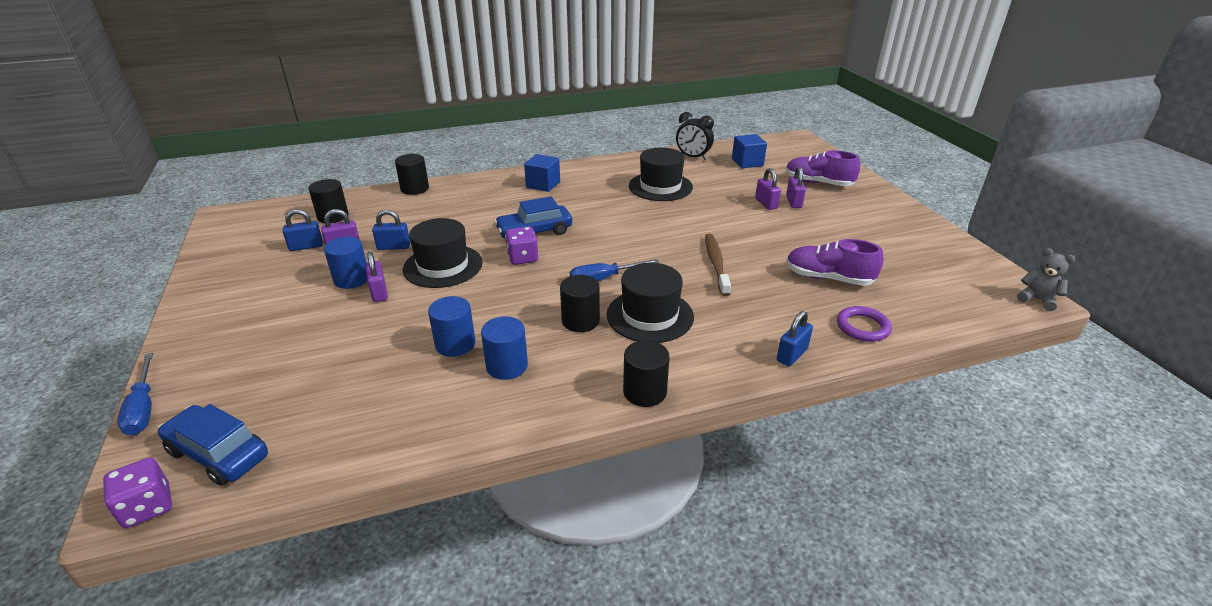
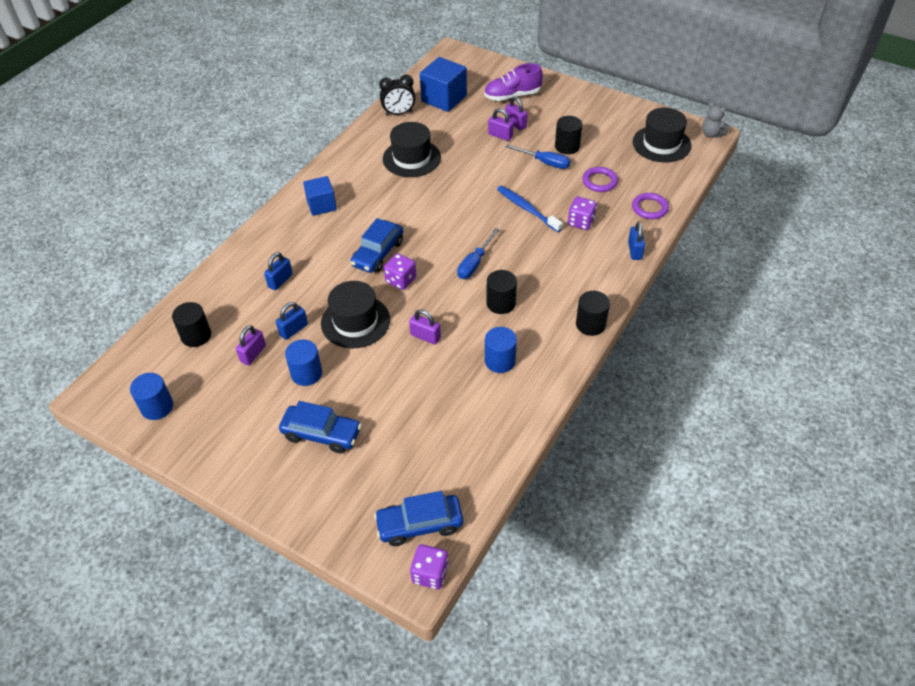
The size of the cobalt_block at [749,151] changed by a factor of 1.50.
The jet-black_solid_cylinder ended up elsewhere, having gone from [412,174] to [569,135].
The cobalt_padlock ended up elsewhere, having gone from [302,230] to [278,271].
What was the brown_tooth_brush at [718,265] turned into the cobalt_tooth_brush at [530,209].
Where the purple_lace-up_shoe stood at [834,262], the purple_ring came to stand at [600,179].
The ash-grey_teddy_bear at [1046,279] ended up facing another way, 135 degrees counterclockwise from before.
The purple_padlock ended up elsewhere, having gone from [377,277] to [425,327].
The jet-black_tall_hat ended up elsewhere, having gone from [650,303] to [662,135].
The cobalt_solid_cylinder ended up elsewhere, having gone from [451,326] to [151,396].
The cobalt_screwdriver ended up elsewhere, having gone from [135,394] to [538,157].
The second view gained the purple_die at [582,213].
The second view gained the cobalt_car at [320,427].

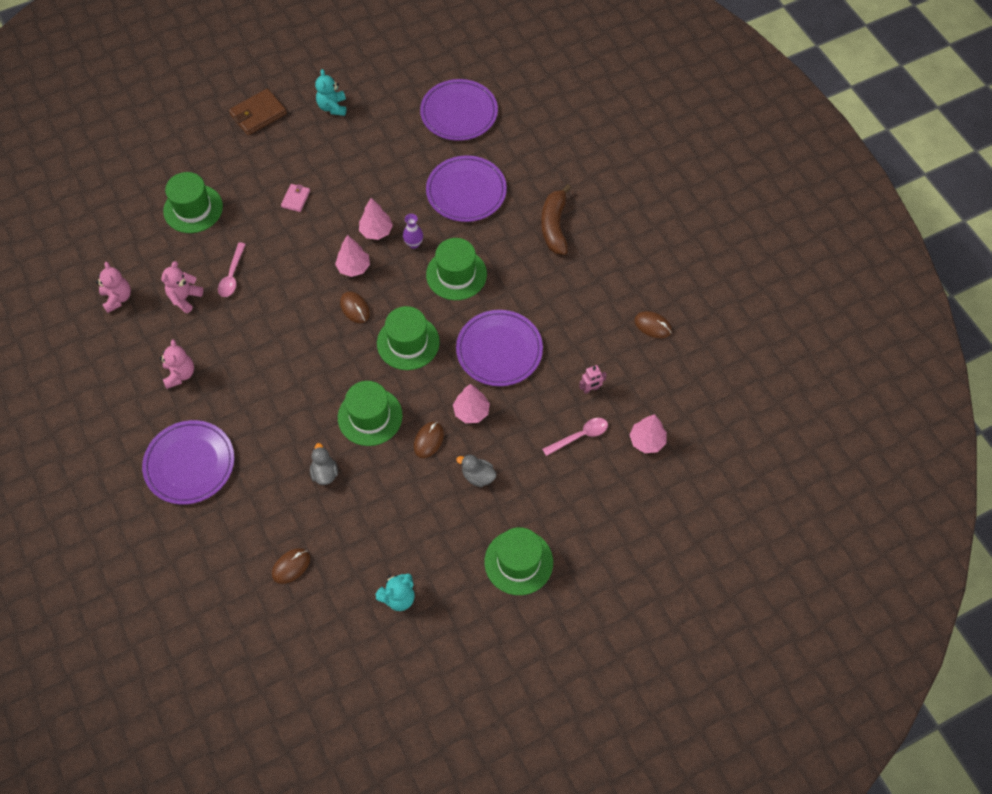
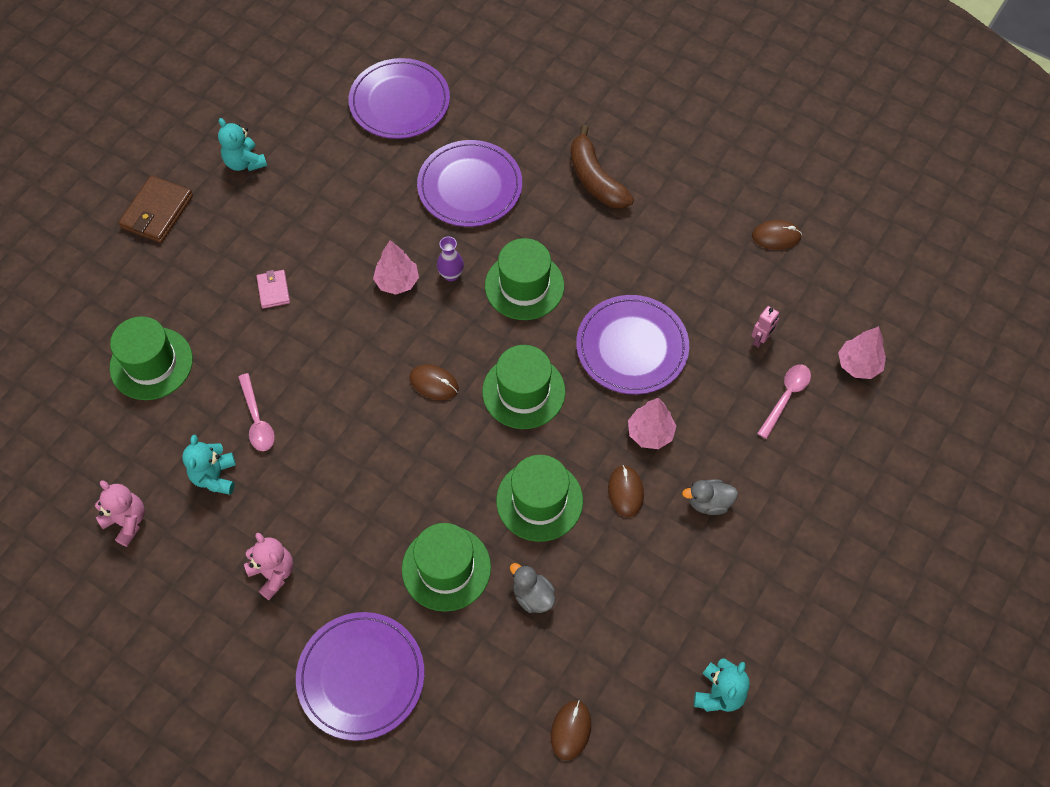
The second view lost the pink_tree at [352,256].
What was the pink_teddy_bear at [182,287] turned into the turquoise_teddy_bear at [209,465].
The emerald_tall_hat ended up elsewhere, having gone from [518,561] to [446,567].

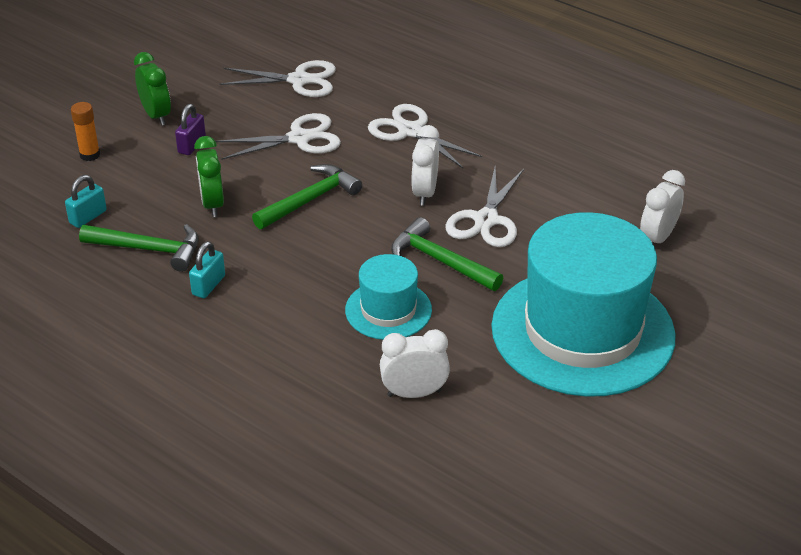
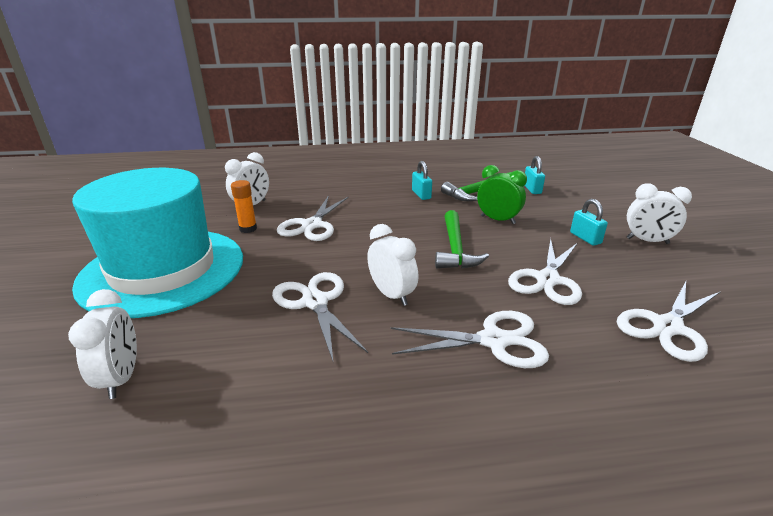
What was the emerald_bedside_clock at [152,88] turned into the pure_white_bedside_clock at [659,213].
The orange-coloured_glue ended up elsewhere, having gone from [85,131] to [244,206].
What was the purple_padlock at [190,129] turned into the turquoise_padlock at [589,222].
The second view lost the emerald_carpenter's_hammer at [447,254].
Where the turquoise_tall_hat stood at [388,297], the pure_white_scissors came to stand at [313,218].

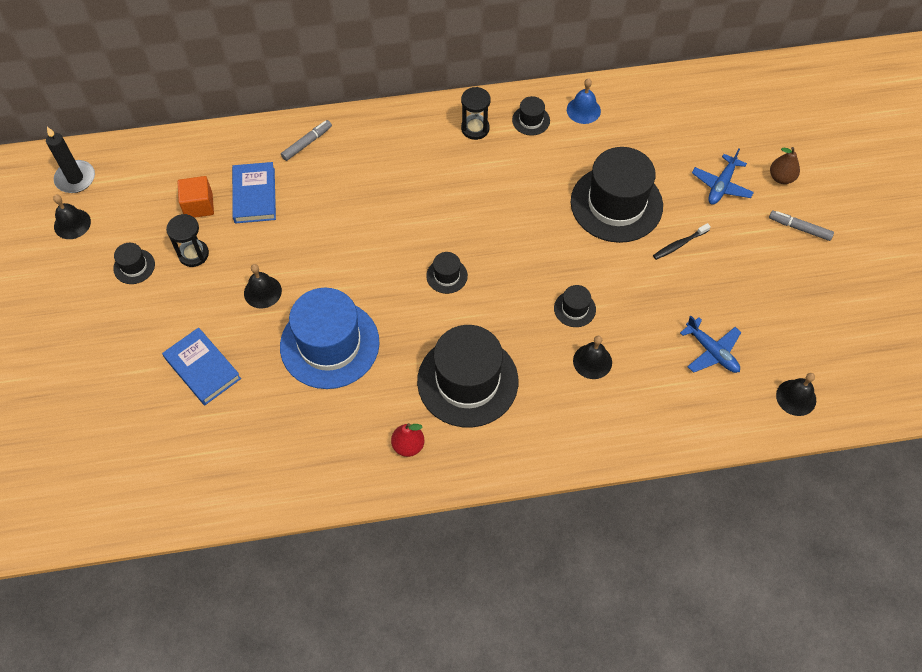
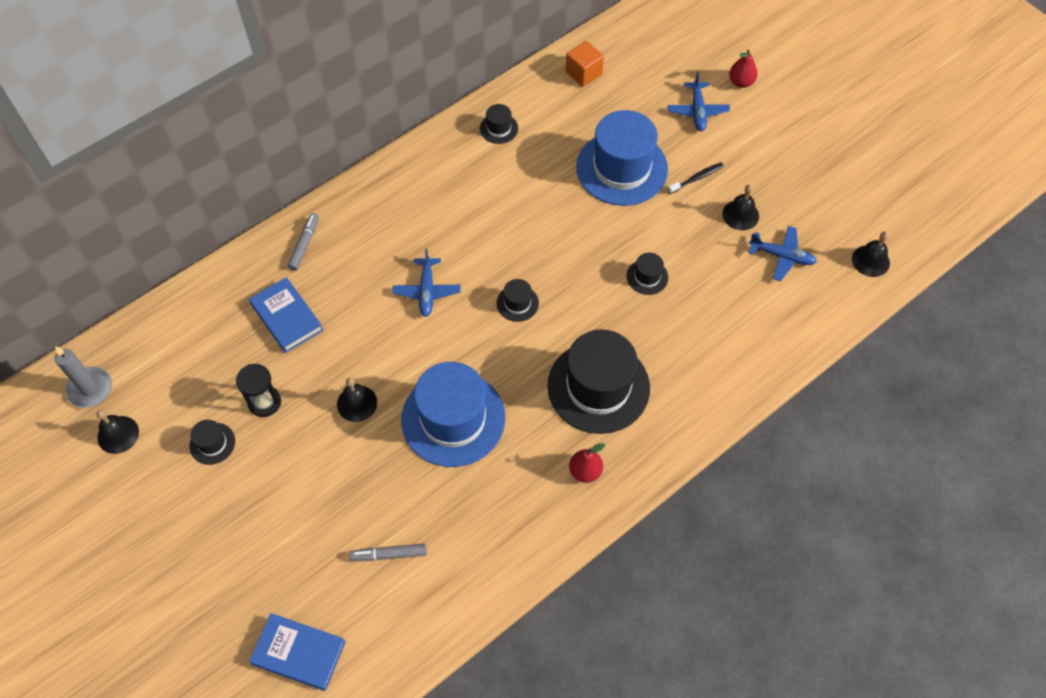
The second view lost the cobalt_school_bell at [584,101].
The second view lost the jet-black_sand_timer at [476,113].
What was the jet-black_pillar_candle at [70,160] turned into the ash-grey_pillar_candle at [83,377].
What was the jet-black_tall_hat at [617,195] turned into the cobalt_tall_hat at [622,158].
What was the brown_pear_fruit at [785,165] turned into the crimson_pear_fruit at [743,69].
The orange-coloured_block ended up elsewhere, having gone from [196,197] to [584,64].
The ash-grey_marker_pen ended up elsewhere, having gone from [801,226] to [388,552].
The jet-black_tooth_brush at [682,241] ended up facing another way, 150 degrees counterclockwise from before.
The cobalt_hardcover ended up elsewhere, having gone from [201,366] to [297,652].
The jet-black_school_bell ended up elsewhere, having gone from [592,357] to [740,207].
The second view gained the cobalt_aeroplane at [426,283].

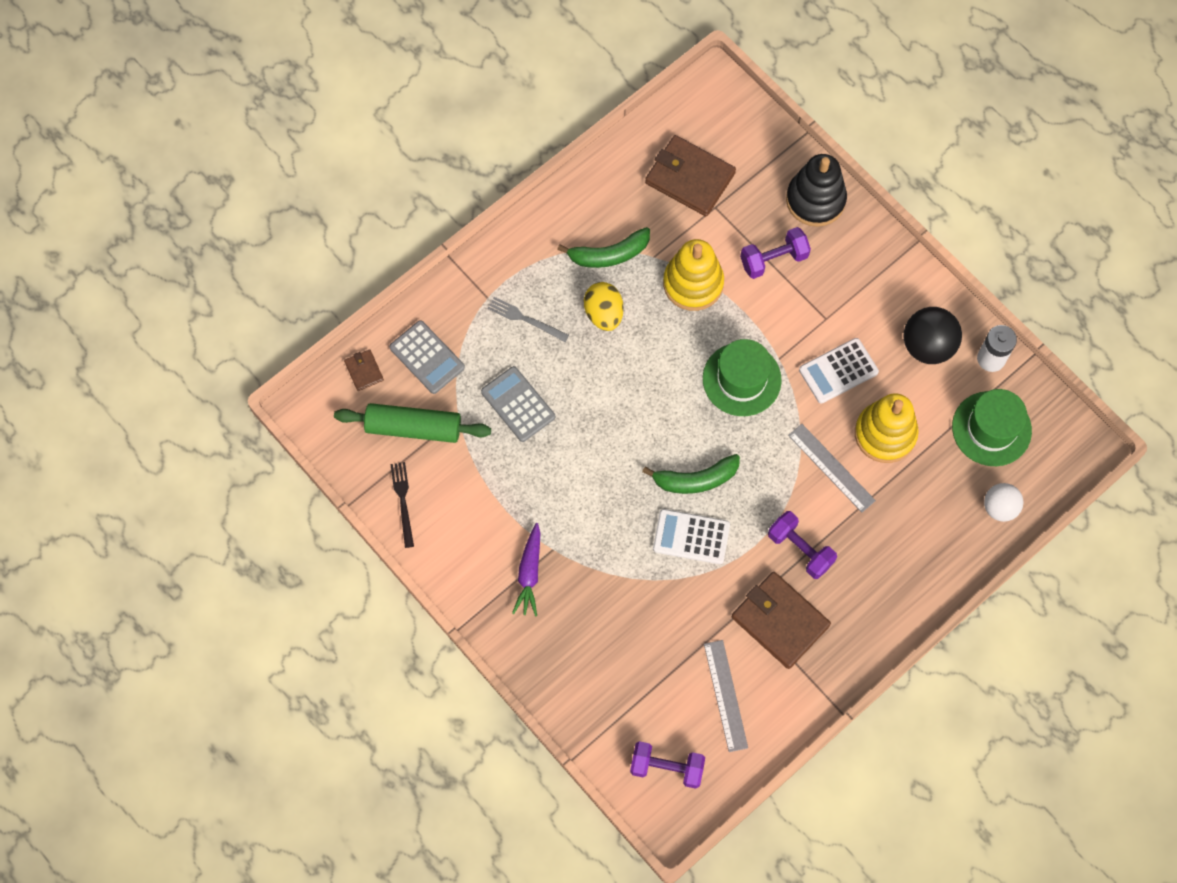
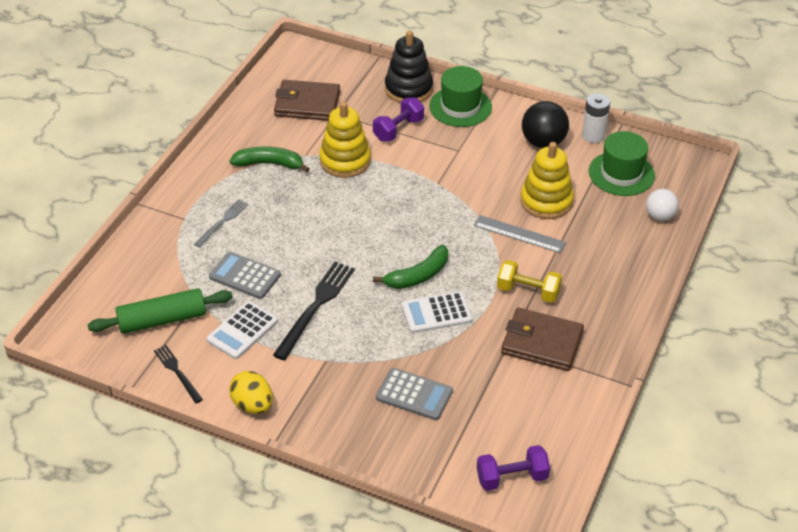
The emerald_toy_banana at [603,247] ended up facing another way, 135 degrees counterclockwise from before.
The bright_yellow_egg_shape ended up elsewhere, having gone from [604,306] to [251,392].
The ash-grey_fork at [528,319] ended up facing another way, 120 degrees clockwise from before.
The ash-grey_pocket_calculator ended up elsewhere, having gone from [427,357] to [414,394].
The pure_white_pocket_calculator ended up elsewhere, having gone from [839,371] to [242,330].
The emerald_tall_hat ended up elsewhere, having gone from [742,377] to [460,96].
The second view lost the brown_billfold at [364,370].
What was the purple_hand_weight at [802,545] turned into the bright_yellow_hand_weight at [529,281].
The second view lost the purple_root_vegetable at [526,570].
The second view lost the ash-grey_straightedge at [726,696].
The second view gained the jet-black_fork at [314,311].

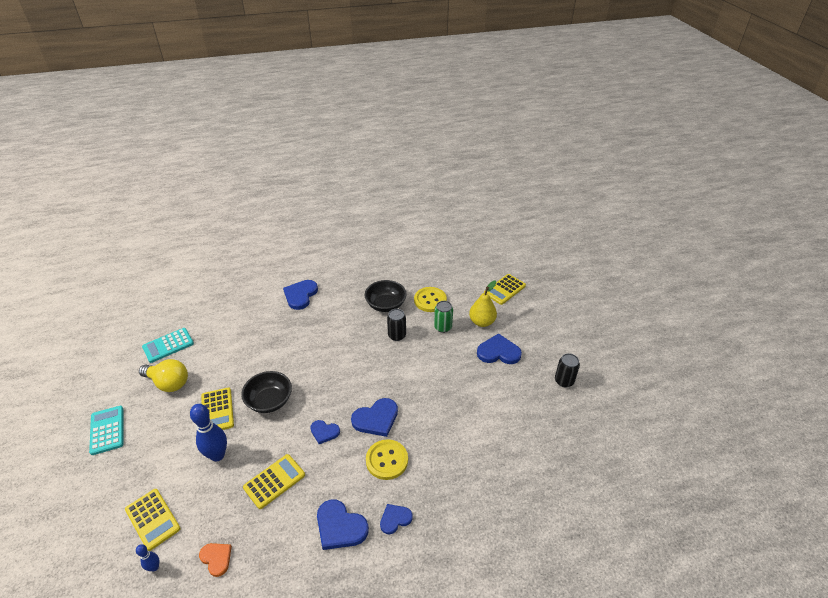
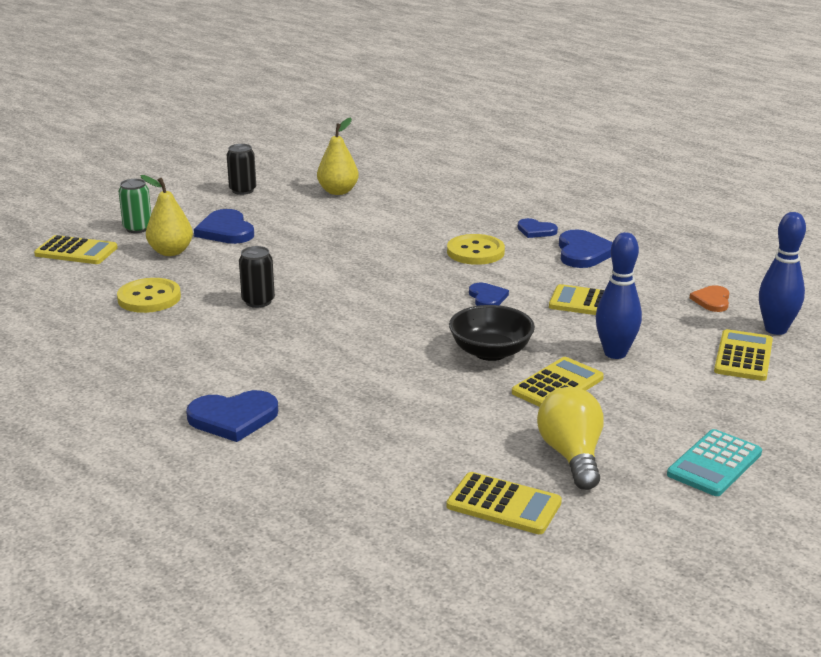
The second view lost the jet-black_serving_bowl at [385,296].
The emerald_soda_can ended up elsewhere, having gone from [443,317] to [135,206].
What was the turquoise_pocket_calculator at [168,345] turned into the bright_yellow_pocket_calculator at [504,503].
The second view lost the cobalt_heart at [374,417].
The size of the cobalt_bowling_pin at [147,557] changed by a factor of 2.00.
The second view gained the bright_yellow_pear_fruit at [338,156].

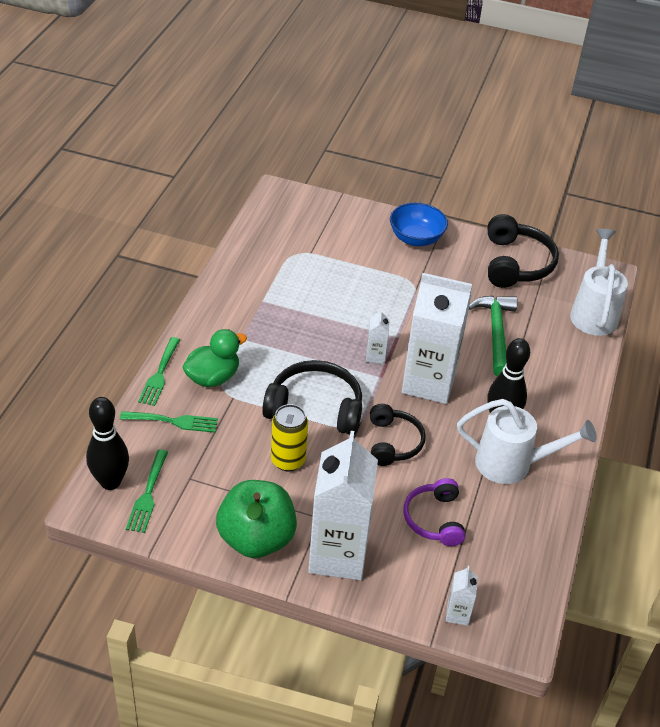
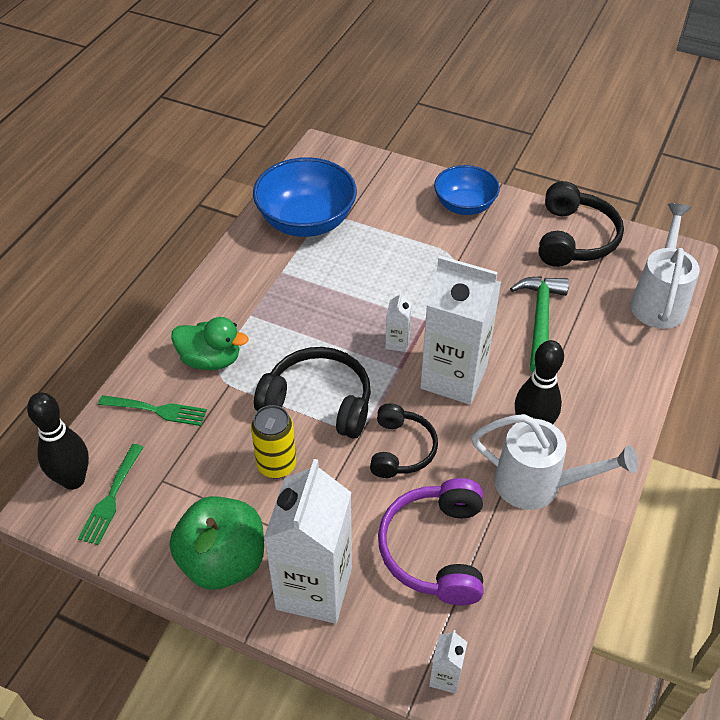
The emerald_duck at [214,358] ended up facing another way, 45 degrees clockwise from before.
The second view lost the emerald_fork at [159,371].
The size of the purple_over-ear_headphones at [434,512] changed by a factor of 1.50.
The second view gained the cobalt_serving_bowl at [305,197].

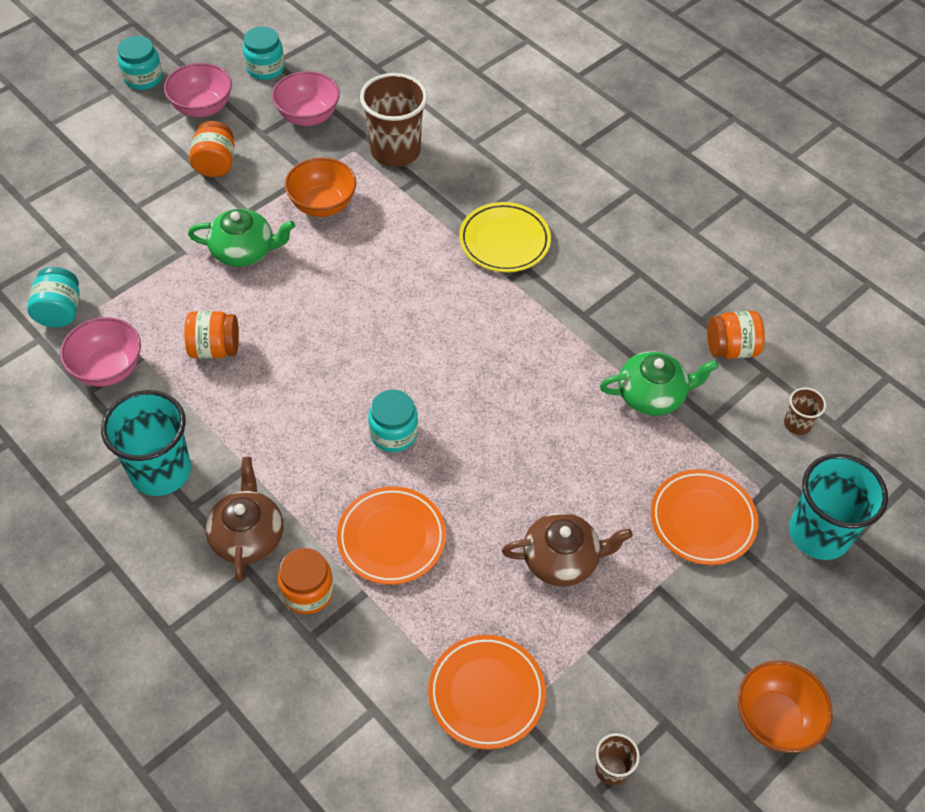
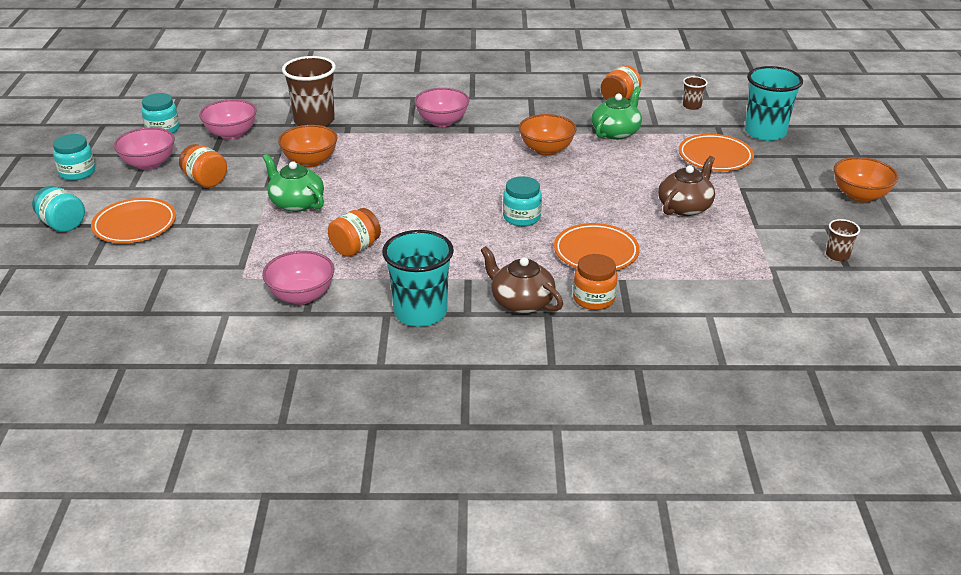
Where the bright_yellow_dinner_plate stood at [505,237], the pink_serving_bowl came to stand at [441,107].
The emerald_tea_pot at [241,238] ended up facing another way, 90 degrees counterclockwise from before.
The turquoise_jar ended up elsewhere, having gone from [53,297] to [58,209].
The orange-coloured_dinner_plate ended up elsewhere, having gone from [487,692] to [133,220].
The second view gained the orange-coloured_serving_bowl at [548,135].

